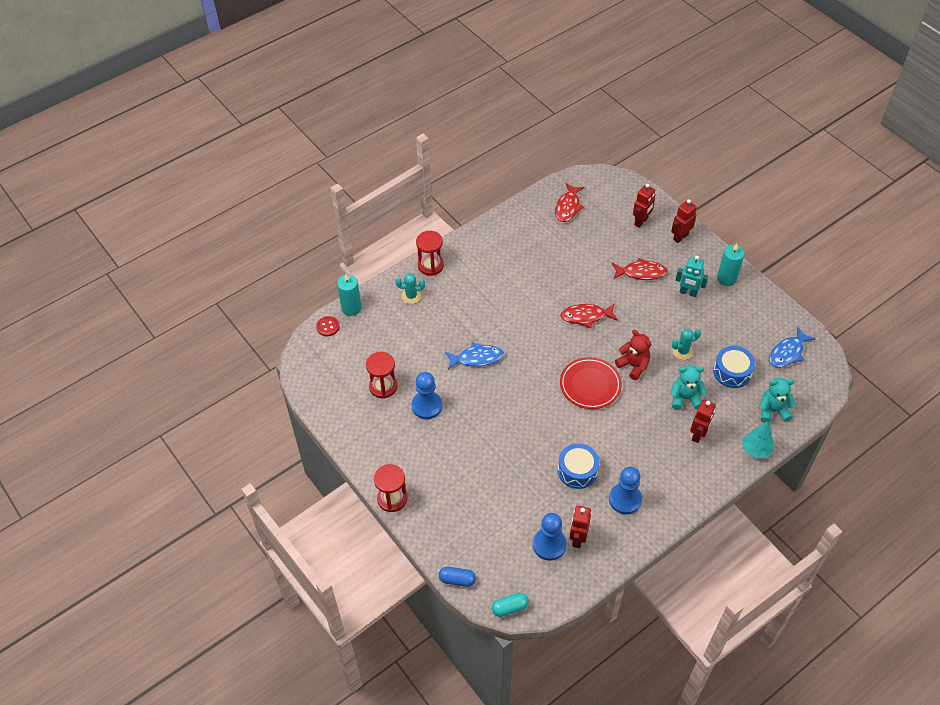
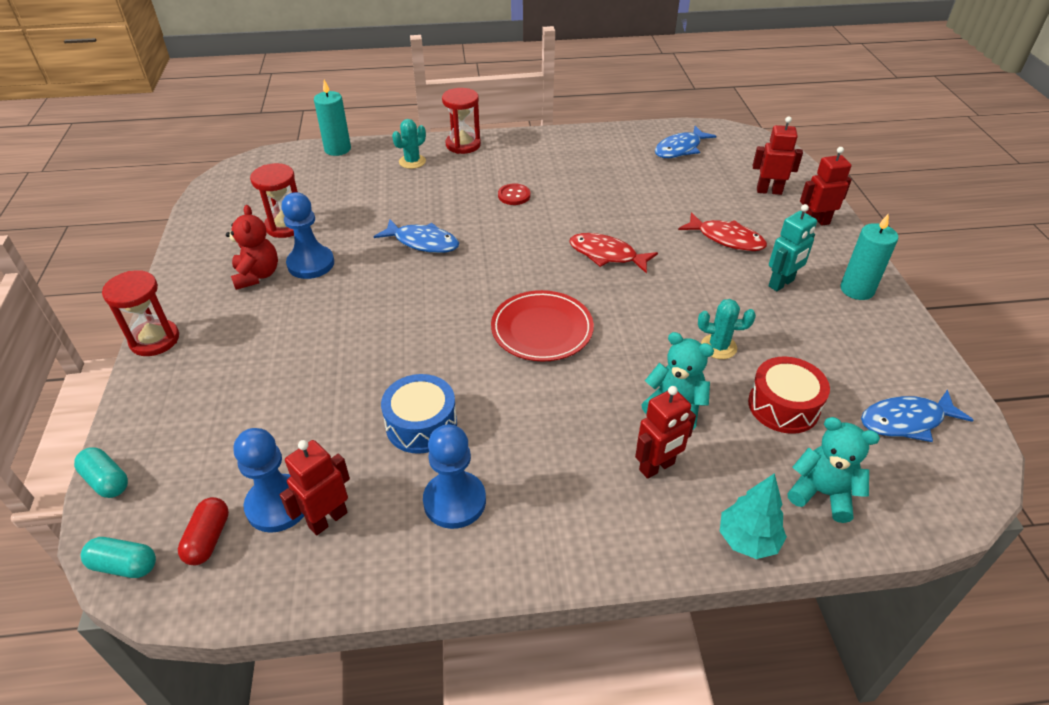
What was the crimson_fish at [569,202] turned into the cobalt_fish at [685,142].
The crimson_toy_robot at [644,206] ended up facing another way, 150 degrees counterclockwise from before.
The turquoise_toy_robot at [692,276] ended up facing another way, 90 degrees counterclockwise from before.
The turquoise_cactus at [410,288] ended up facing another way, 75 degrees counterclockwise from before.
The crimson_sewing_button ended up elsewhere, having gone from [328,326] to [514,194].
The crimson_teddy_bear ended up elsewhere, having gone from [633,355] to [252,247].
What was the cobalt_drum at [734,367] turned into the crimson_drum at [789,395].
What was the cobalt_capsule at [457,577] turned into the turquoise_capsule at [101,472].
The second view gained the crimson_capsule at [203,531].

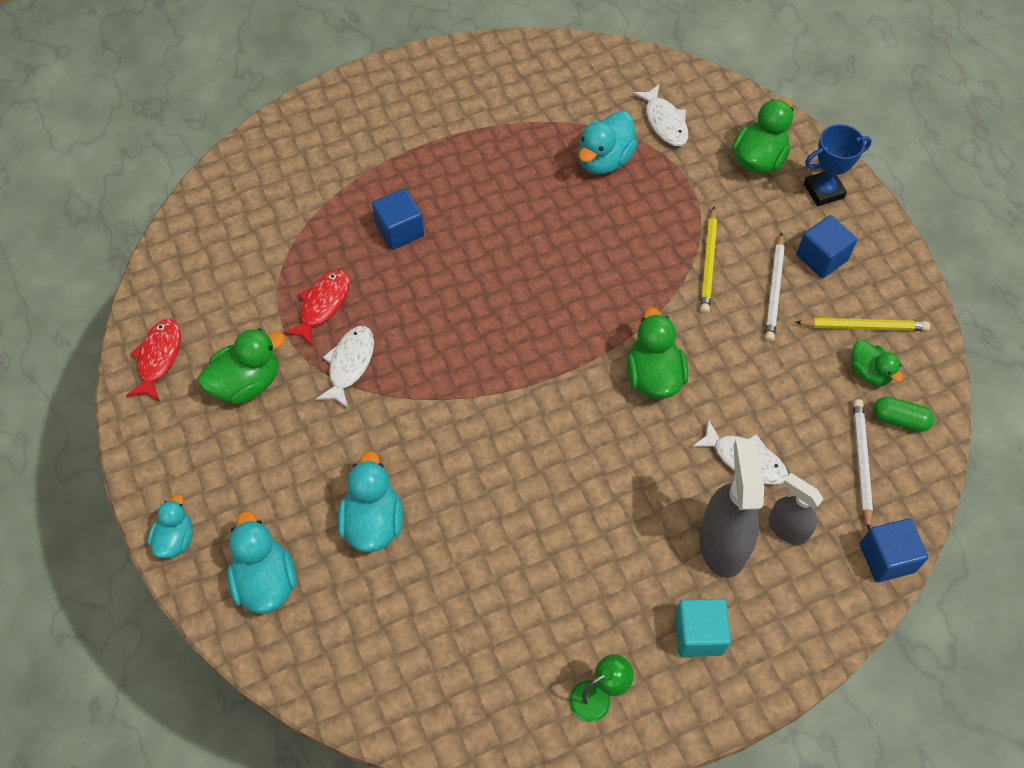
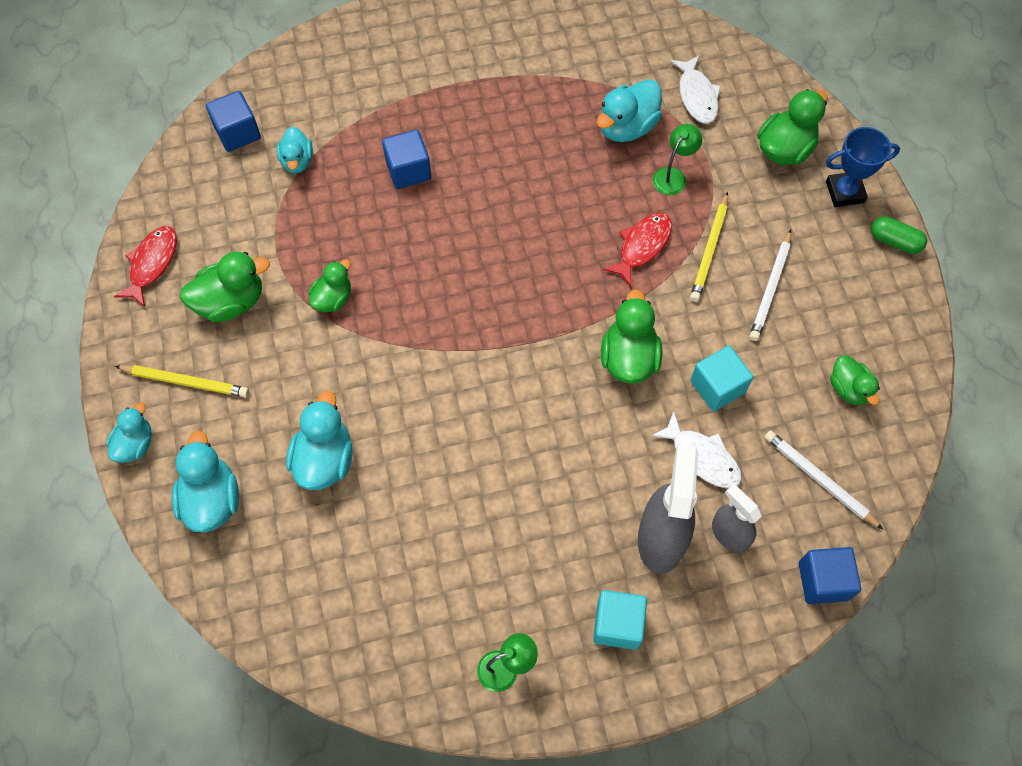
The cobalt_block ended up elsewhere, having gone from [826,246] to [233,121].
The crimson_fish ended up elsewhere, having gone from [316,308] to [637,250].
The bright_yellow_lead_pencil ended up elsewhere, having gone from [862,324] to [182,381].
Where the pure_white_fish stood at [345,367], the emerald_duck came to stand at [329,285].
The emerald_capsule ended up elsewhere, having gone from [903,414] to [899,235].
The pure_white_lead_pencil at [863,464] ended up facing another way, 60 degrees counterclockwise from before.
The second view gained the emerald_desk_lamp at [677,159].
The second view gained the turquoise_duck at [294,149].
The second view gained the turquoise_block at [722,378].

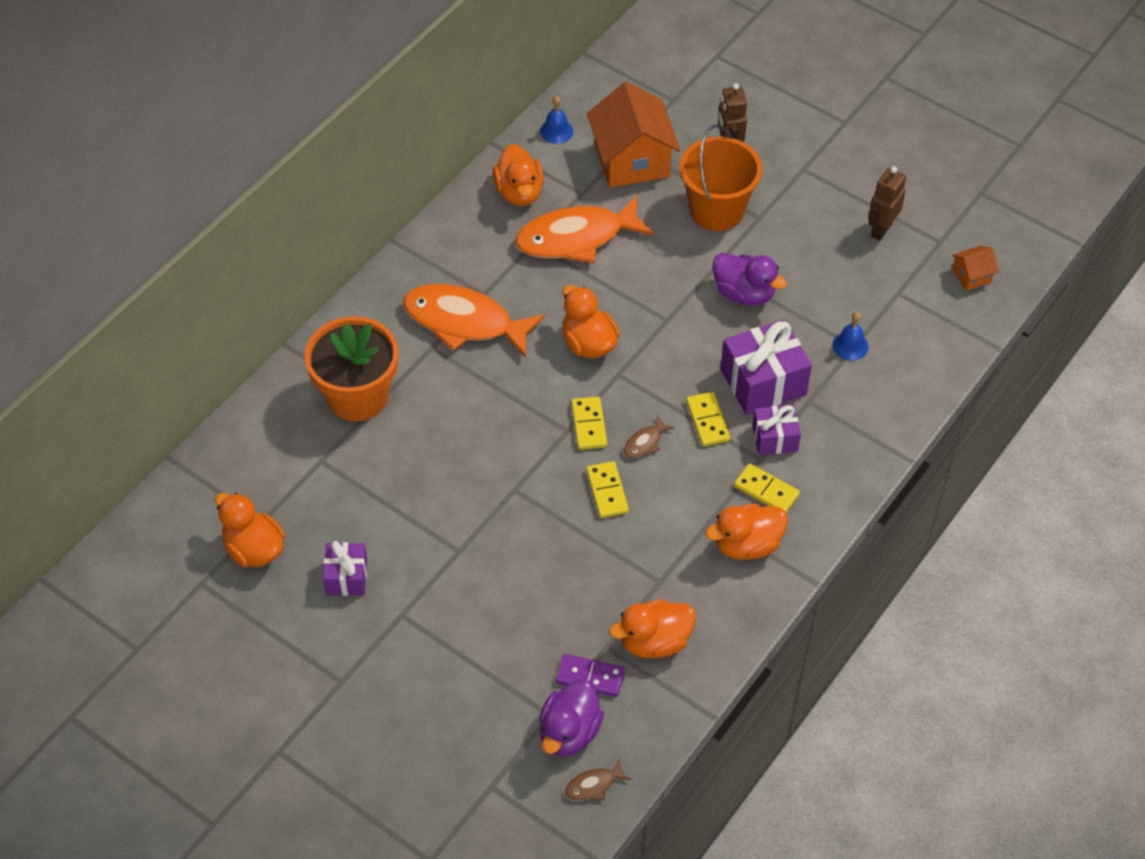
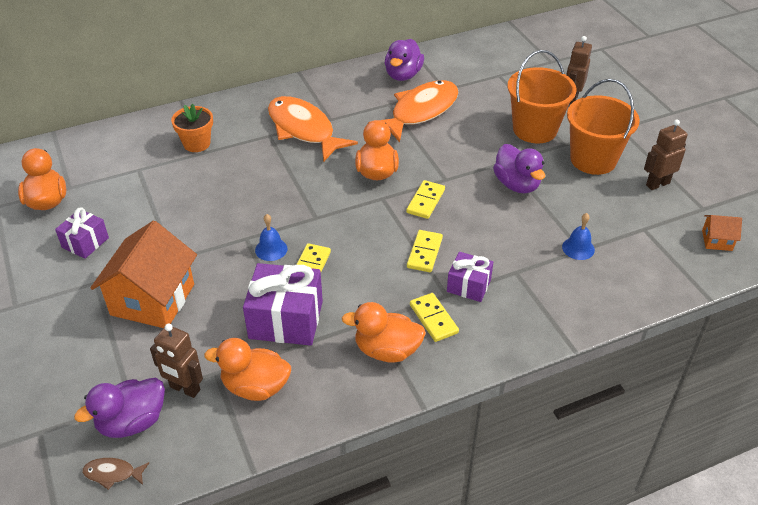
The orange-coloured_toy_house ended up elsewhere, having gone from [633,135] to [143,274].
The cobalt_school_bell ended up elsewhere, having gone from [556,120] to [271,237].
What was the orange-coloured_duck at [518,175] turned into the purple_duck at [404,60].
The orange-coloured_fish at [585,229] ended up facing another way, 120 degrees clockwise from before.
The size of the orange-coloured_plant_pot at [351,368] changed by a factor of 0.57.
The purple_present ended up elsewhere, having gone from [766,367] to [283,304].
The bright_yellow_domino_tile ended up elsewhere, having gone from [589,423] to [425,199].
The second view lost the brown_fish at [649,437].
Where the purple_domino_tile stood at [590,675], the brown_toy_robot came to stand at [176,360].
The second view gained the orange-coloured_bucket at [603,127].

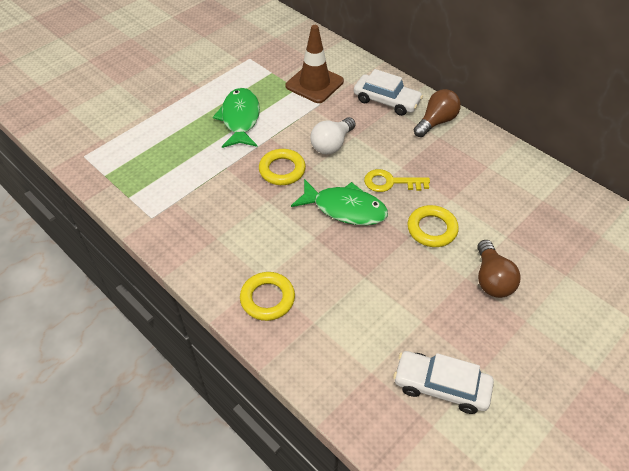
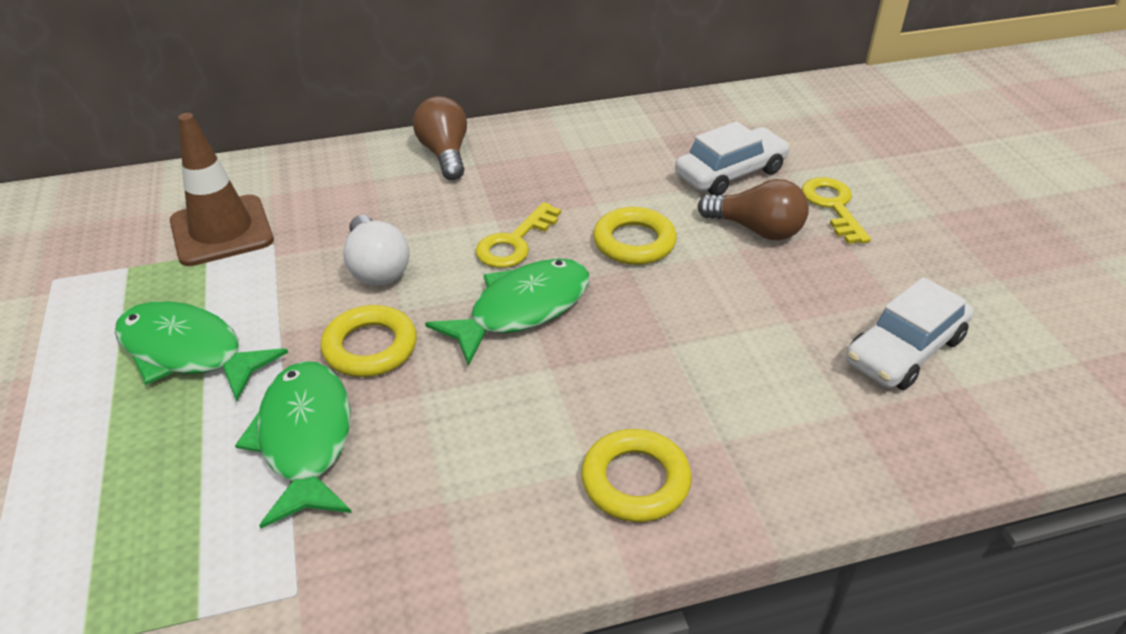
The pure_white_car ended up elsewhere, having gone from [388,92] to [732,158].
The second view gained the bright_yellow_key at [836,210].
The second view gained the emerald_fish at [293,445].

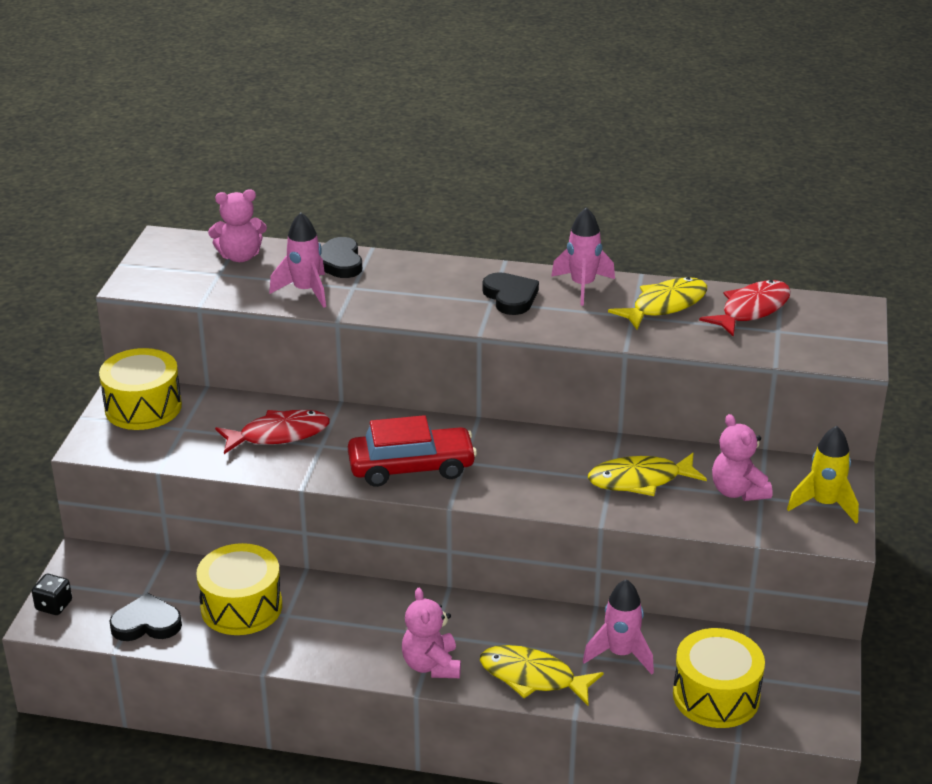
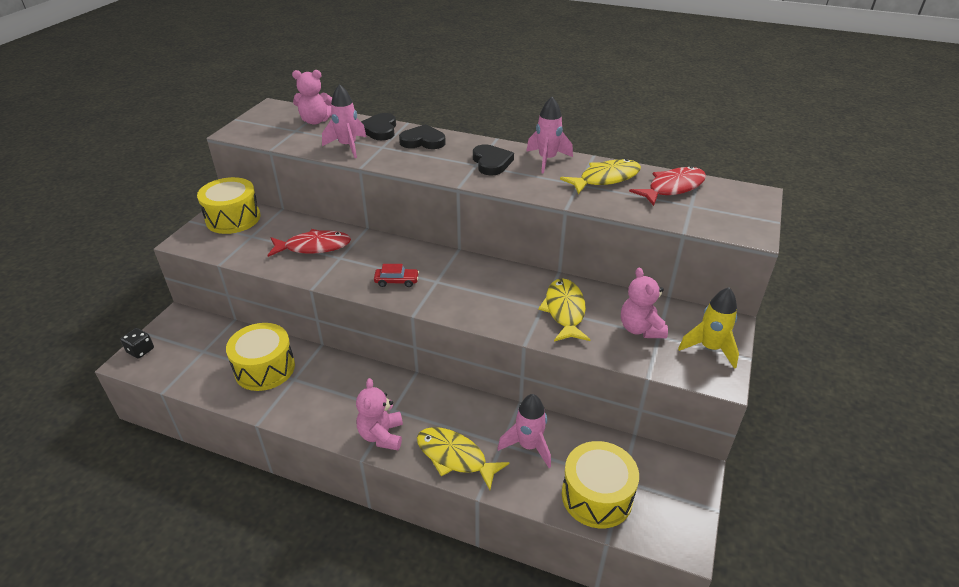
The size of the crimson_car at [412,451] changed by a factor of 0.47.
The bright_yellow_fish at [647,474] ended up facing another way, 90 degrees clockwise from before.
The jet-black_heart ended up elsewhere, having gone from [145,617] to [422,136].

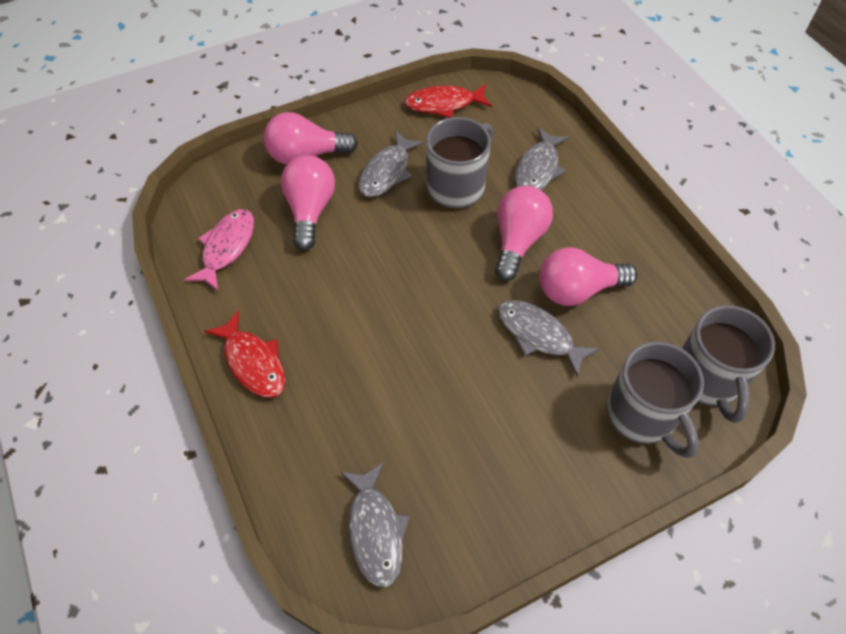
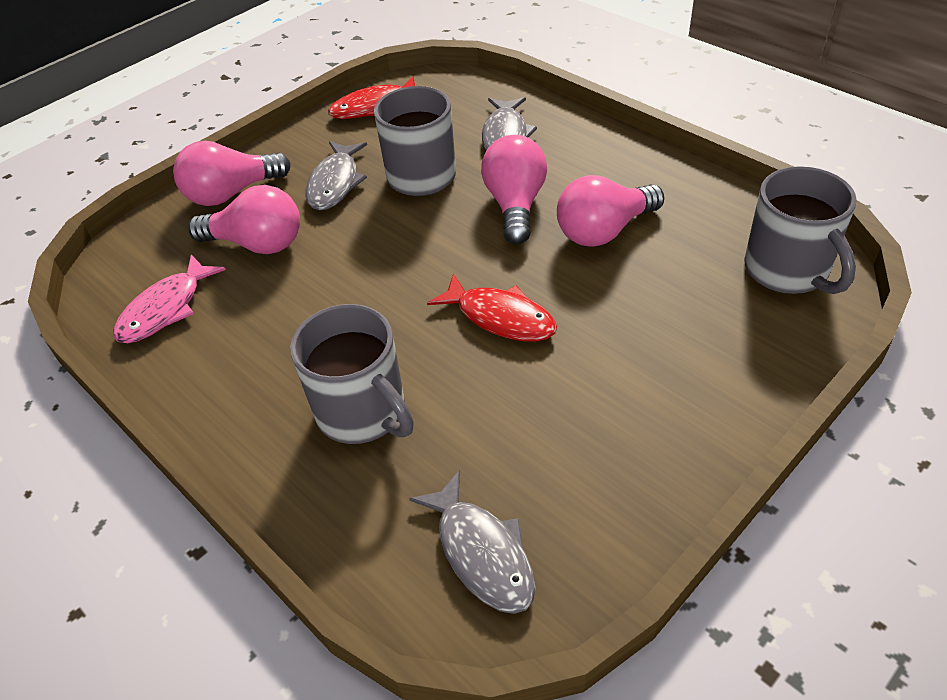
The pink_light_bulb at [308,202] ended up facing another way, 120 degrees clockwise from before.
The pink_fish at [219,250] ended up facing another way, 150 degrees counterclockwise from before.
The second view lost the ash-grey_fish at [548,338].
The crimson_fish ended up elsewhere, having gone from [244,354] to [492,307].
The ash-grey_tea_mug ended up elsewhere, having gone from [655,399] to [352,374].

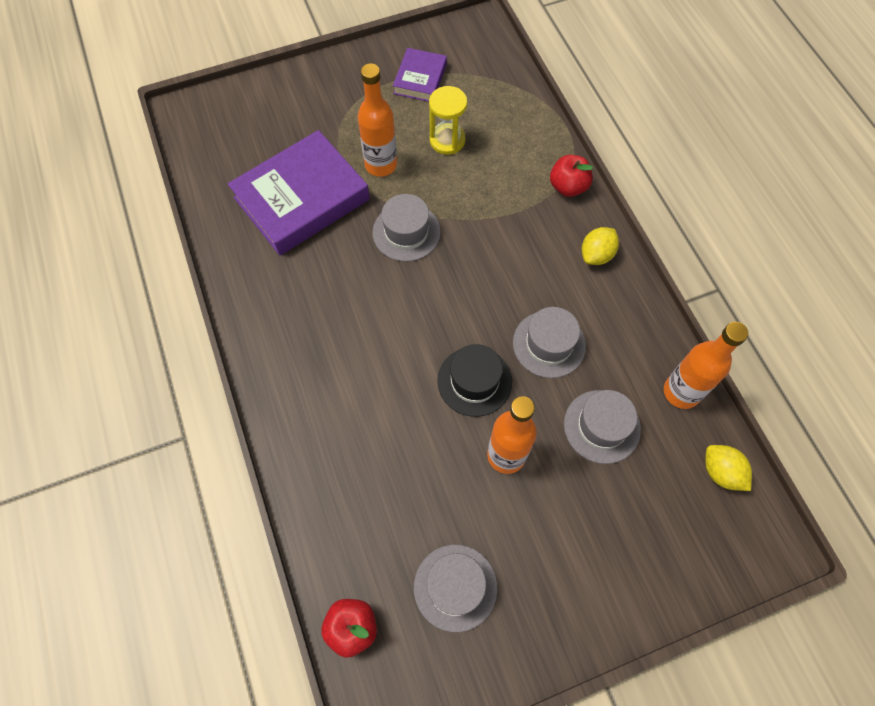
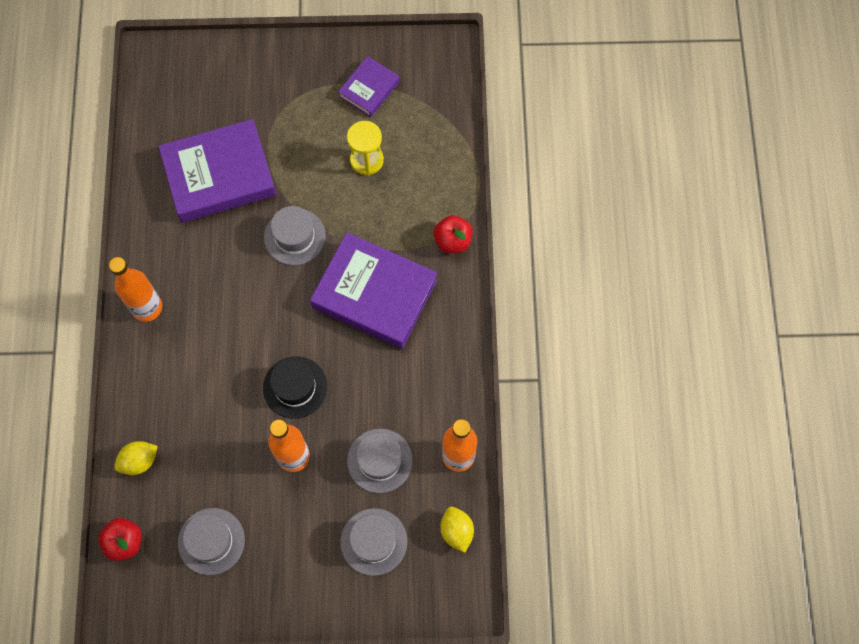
The orange-coloured_flask ended up elsewhere, having gone from [377,120] to [135,289].
The bright_yellow_toy_lemon ended up elsewhere, having gone from [600,246] to [136,458].
The ash-grey_tall_hat ended up elsewhere, having gone from [549,342] to [373,542].
The second view gained the purple_hardcover at [373,290].

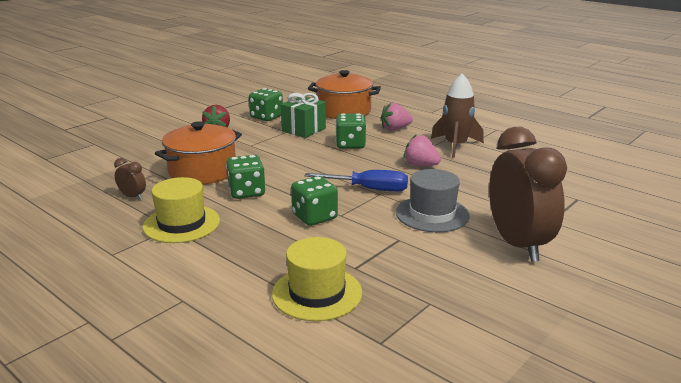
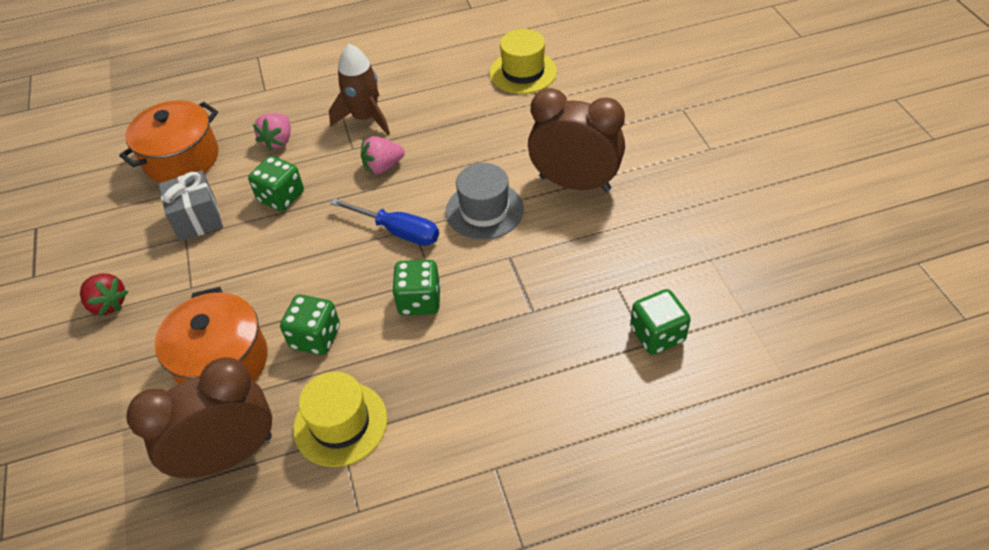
The emerald_die ended up elsewhere, having gone from [266,104] to [660,322].
What was the emerald_present at [303,115] turned into the ash-grey_present at [191,205].
The size of the brown_bedside_clock at [130,179] changed by a factor of 2.49.
The cobalt_screwdriver at [356,181] ended up facing another way, 75 degrees clockwise from before.
The bright_yellow_tall_hat ended up elsewhere, having gone from [317,279] to [523,61].

